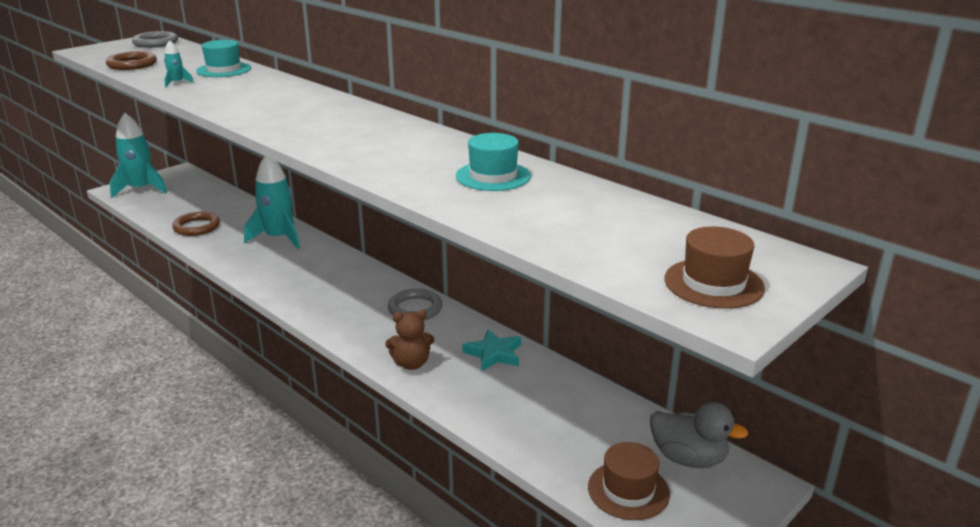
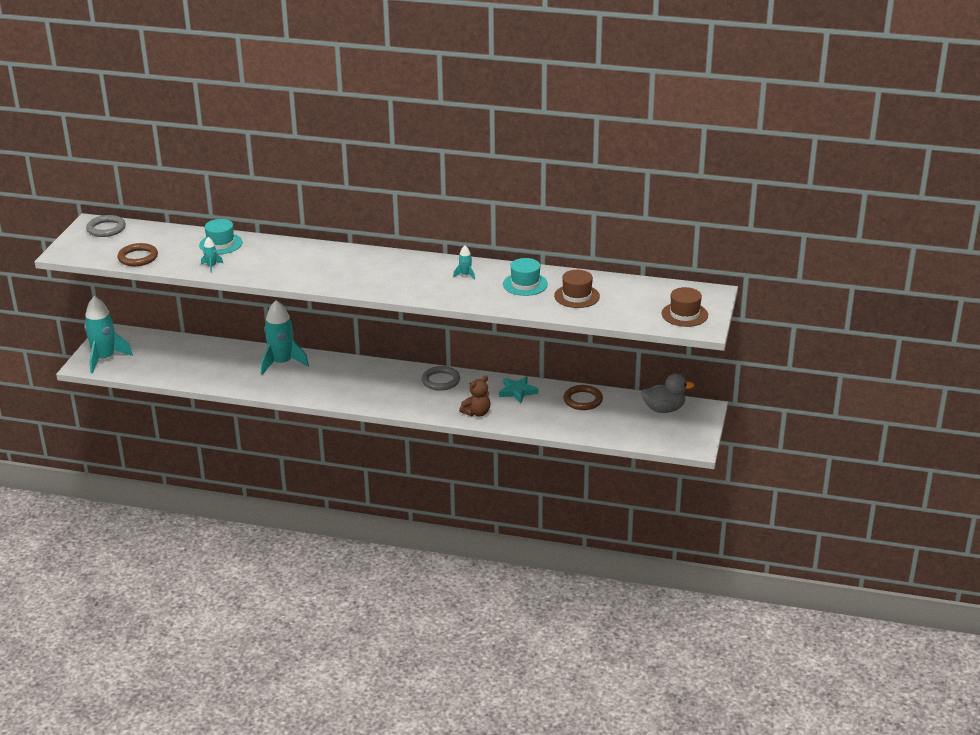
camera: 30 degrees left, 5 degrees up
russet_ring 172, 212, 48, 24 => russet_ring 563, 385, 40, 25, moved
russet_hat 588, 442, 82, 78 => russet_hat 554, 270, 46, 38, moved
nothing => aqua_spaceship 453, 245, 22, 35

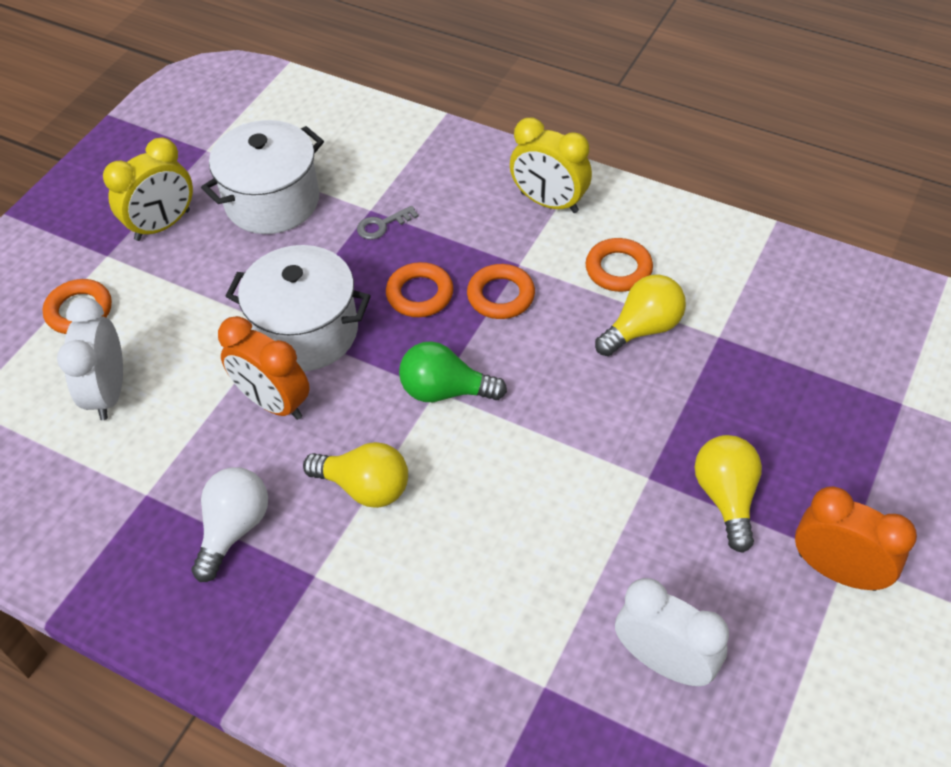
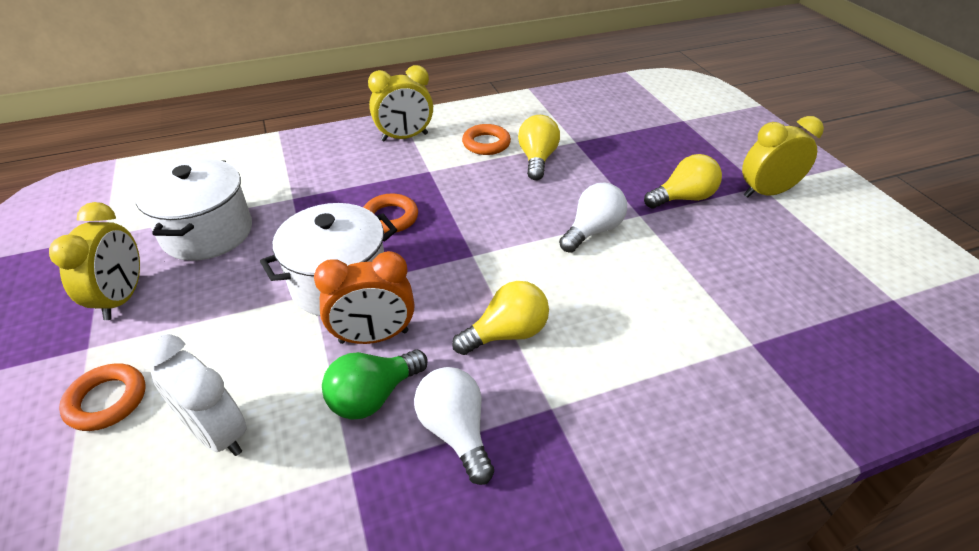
camera: 50 degrees left, 10 degrees down
grey_key 357, 206, 62, 34 => nothing
orange_ring 467, 264, 68, 55 => nothing
leaf-green_lightbulb 399, 341, 108, 61 => leaf-green_lightbulb 322, 350, 106, 69, moved
bright_yellow_lightbulb 695, 435, 67, 118 => bright_yellow_lightbulb 644, 154, 78, 55, 120 degrees clockwise
orange_alarm_clock 795, 486, 122, 105 => bright_yellow_alarm_clock 742, 116, 82, 82
snow-white_alarm_clock 615, 578, 114, 108 => nothing
nothing => snow-white_lightbulb 559, 183, 68, 70

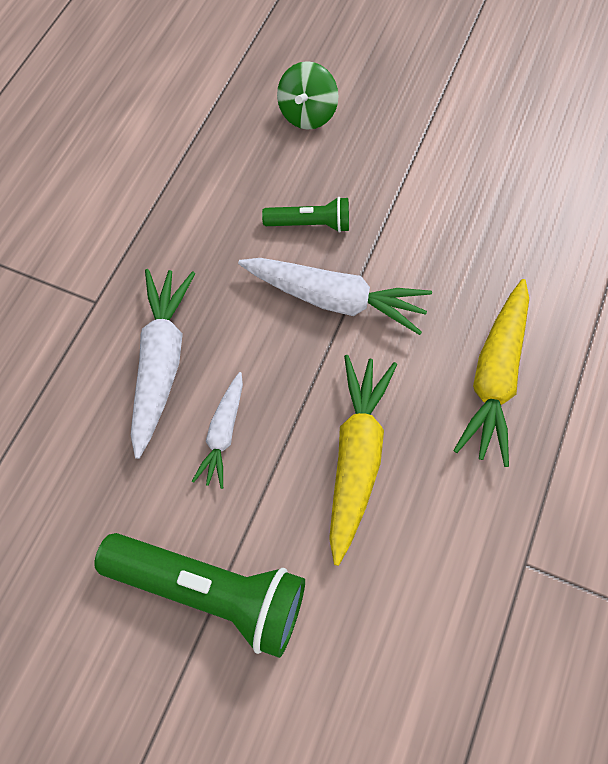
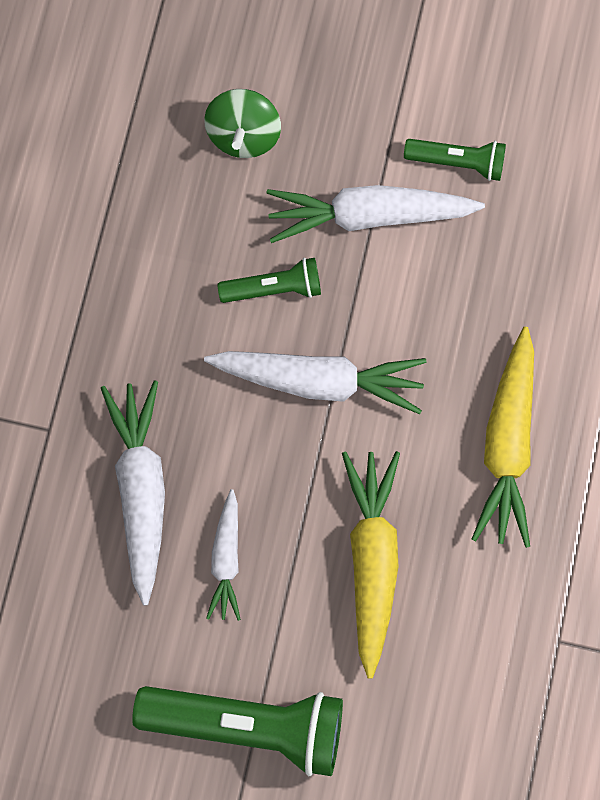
camera: 10 degrees left, 10 degrees up
nothing => leaf-green_pocket_torch 404, 139, 102, 42
nothing => snow-white_carrot 266, 185, 219, 58

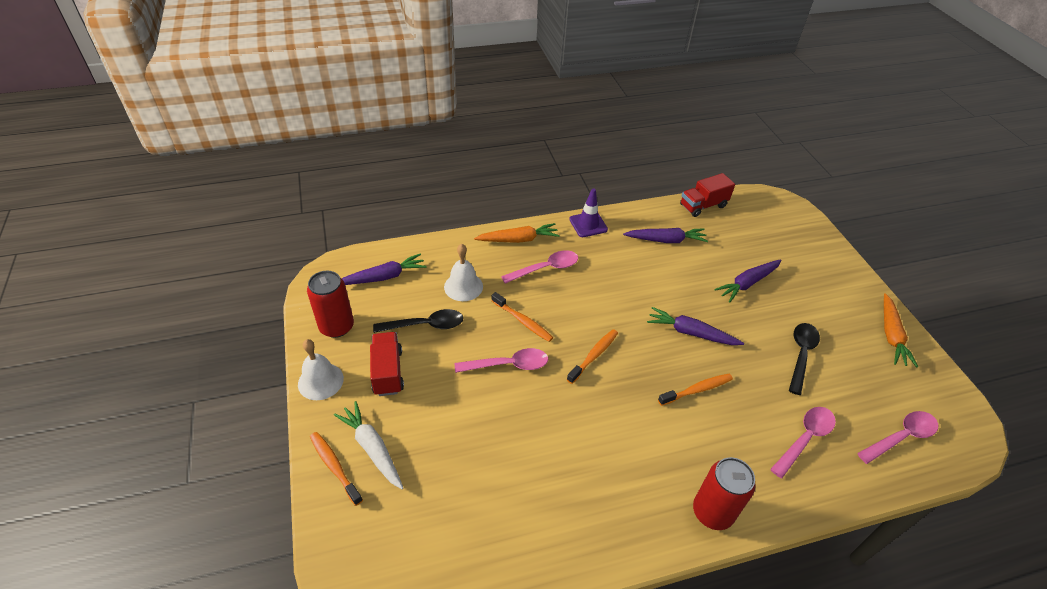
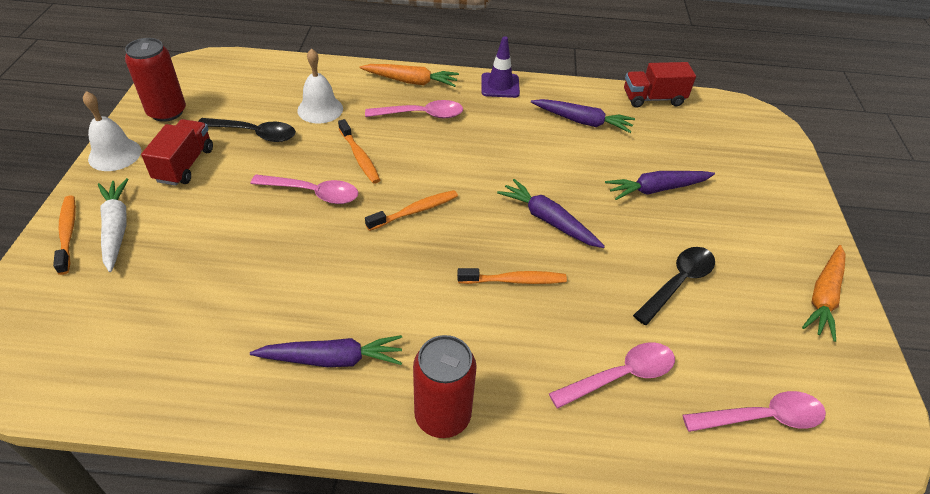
camera: 20 degrees right, 0 degrees up
violet_carrot 342, 254, 85, 31 => violet_carrot 250, 335, 152, 32, moved

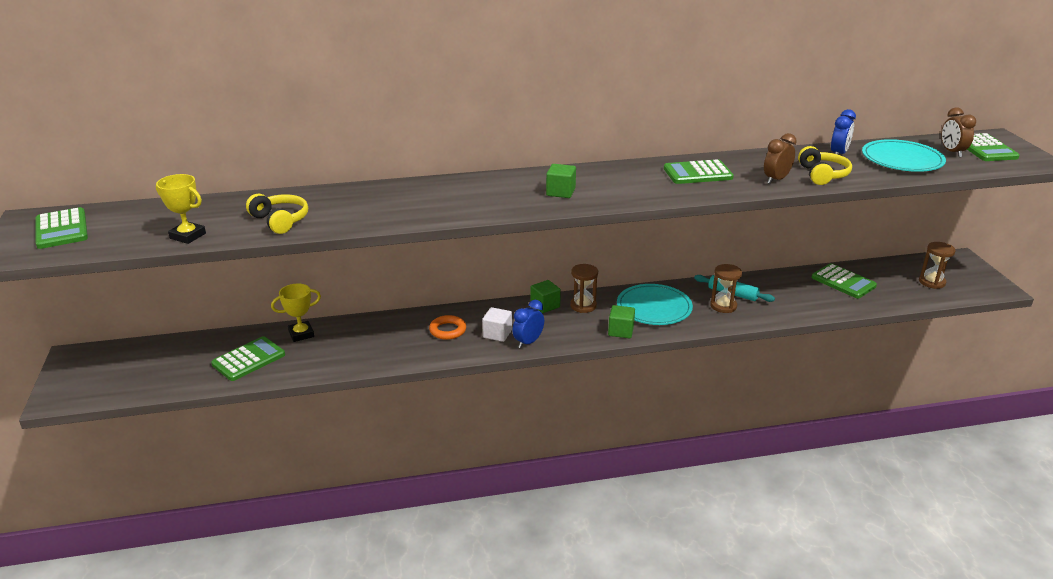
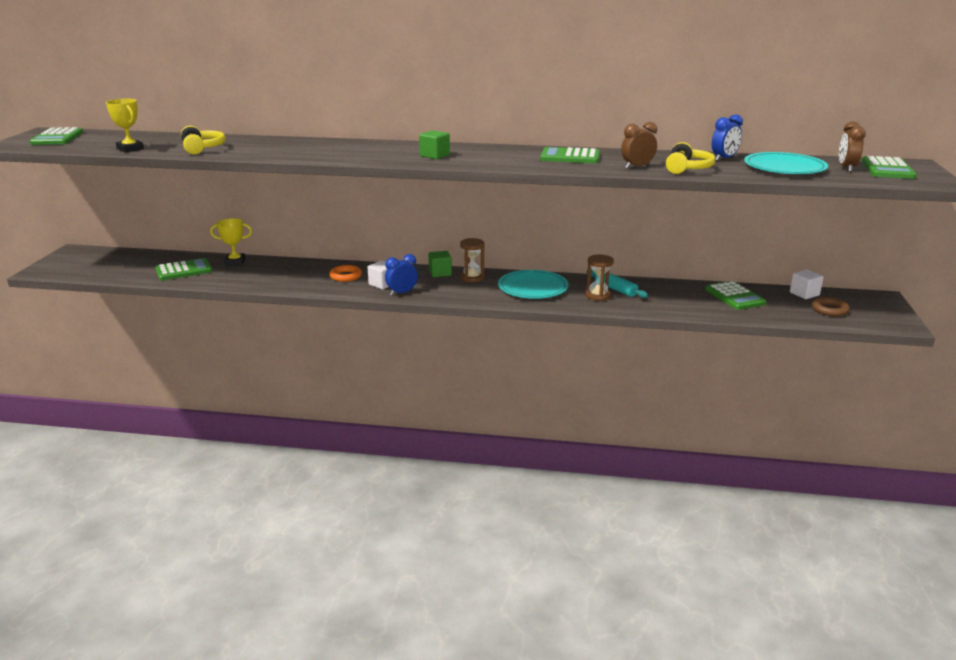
camera: 20 degrees right, 5 degrees down
russet_sandglass 919, 242, 37, 47 => russet_ring 812, 297, 38, 19
leaf-green_solid_cube 608, 305, 27, 33 => nothing
nothing => snow-white_solid_cube 790, 270, 34, 29

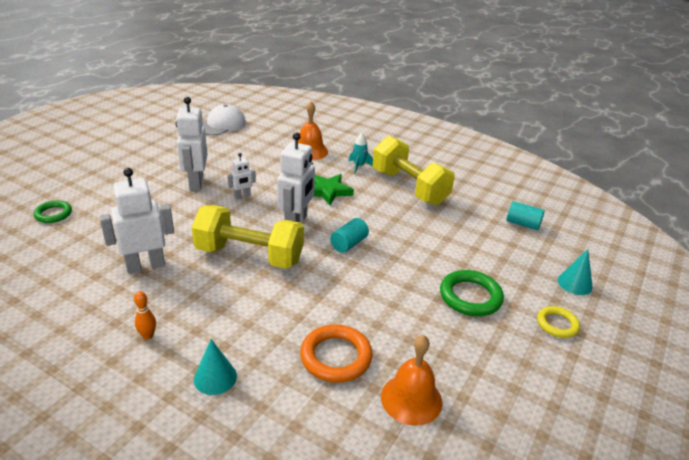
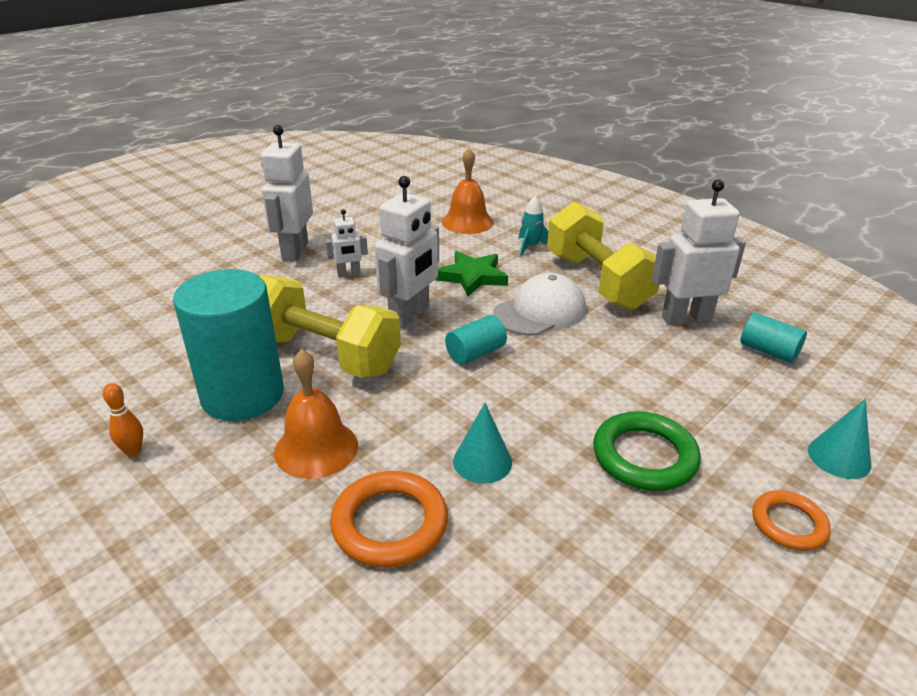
camera: 15 degrees right, 0 degrees up
snow-white_baseball_cap 203, 104, 43, 31 => snow-white_baseball_cap 493, 273, 93, 63, moved
snow-white_toy_robot 100, 168, 74, 105 => snow-white_toy_robot 652, 179, 94, 146, moved
leaf-green_ring 34, 200, 38, 23 => nothing
bright_yellow_ring 537, 306, 43, 32 => orange_ring 752, 490, 79, 61
orange_bell 381, 335, 62, 91 => orange_bell 274, 349, 84, 130, moved
aqua_cone 194, 339, 43, 56 => aqua_cone 453, 403, 59, 81, moved
nothing => aqua_solid_cylinder 173, 269, 111, 152

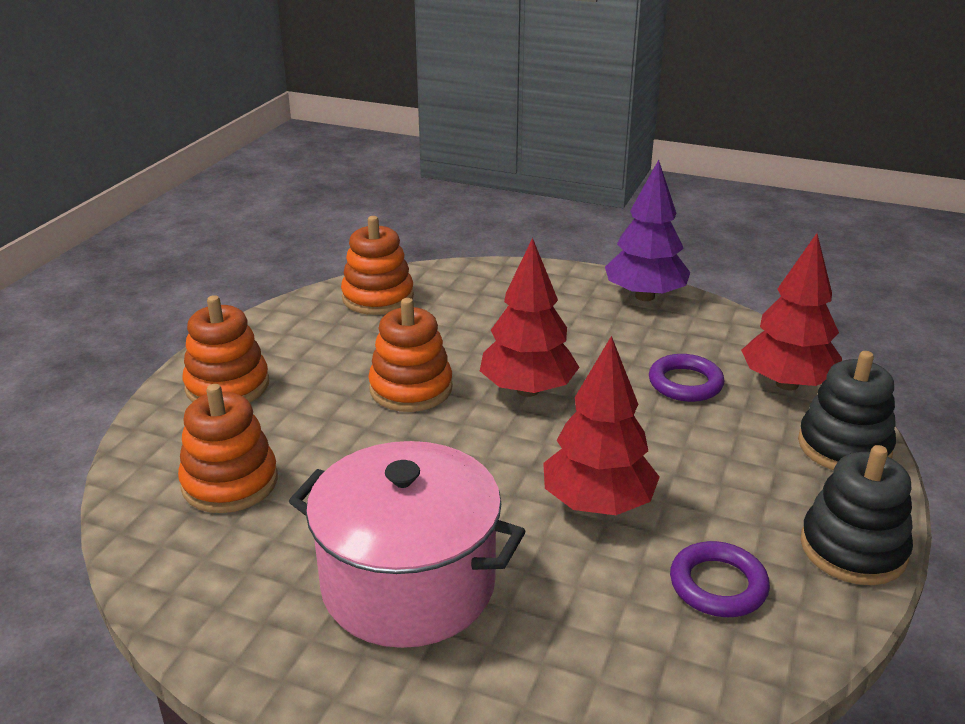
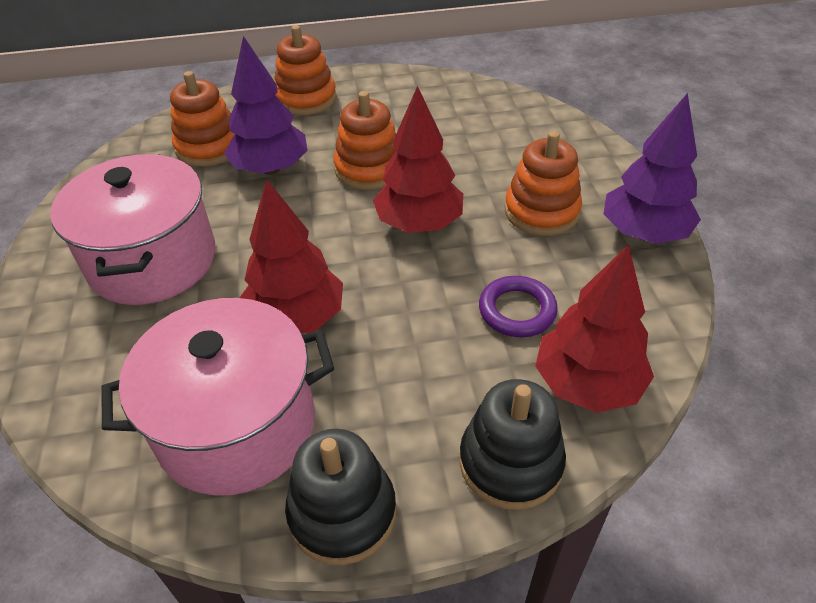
camera: 60 degrees right, 15 degrees up
orange_stacking_rings 341, 216, 73, 99 => orange_stacking_rings 504, 131, 78, 105, moved
violet_ring 670, 541, 100, 76 => pink_pot 101, 298, 233, 198
nothing => violet_toy_tree 224, 36, 84, 139

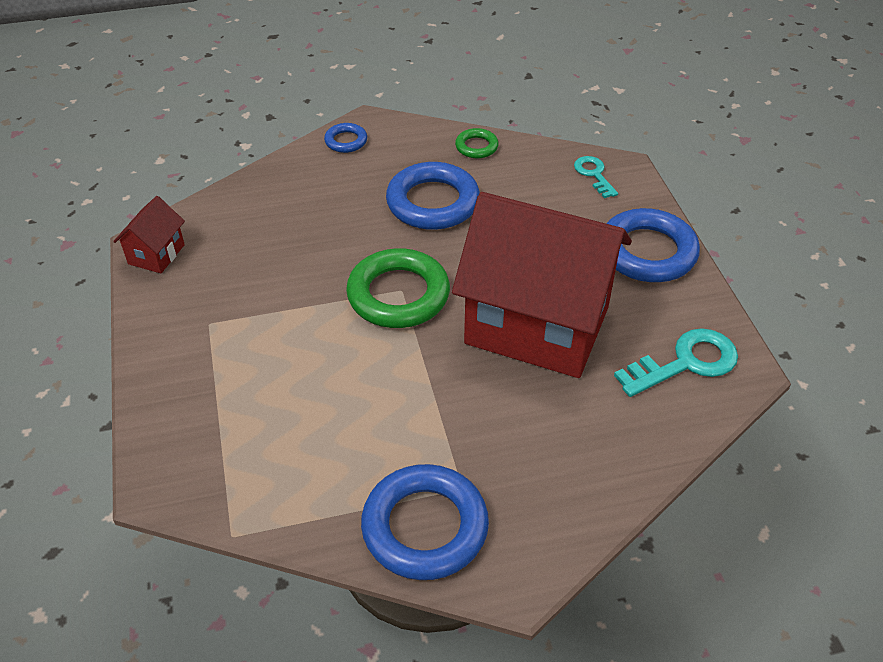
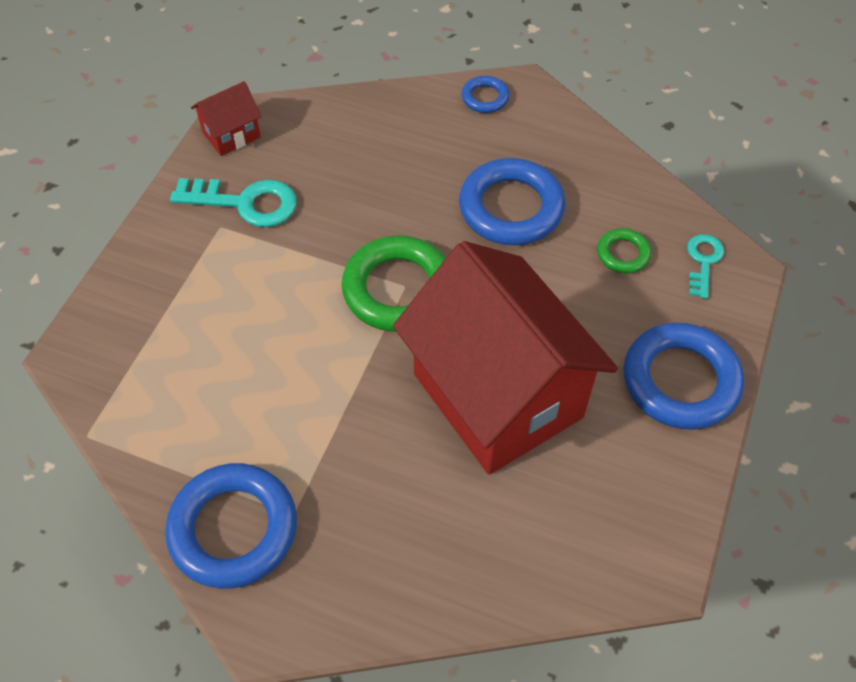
camera: 35 degrees right, 10 degrees up
leaf-green_ring 455, 128, 44, 30 => leaf-green_ring 597, 228, 54, 46, moved
aqua_key 614, 328, 124, 69 => aqua_key 170, 178, 127, 49, moved

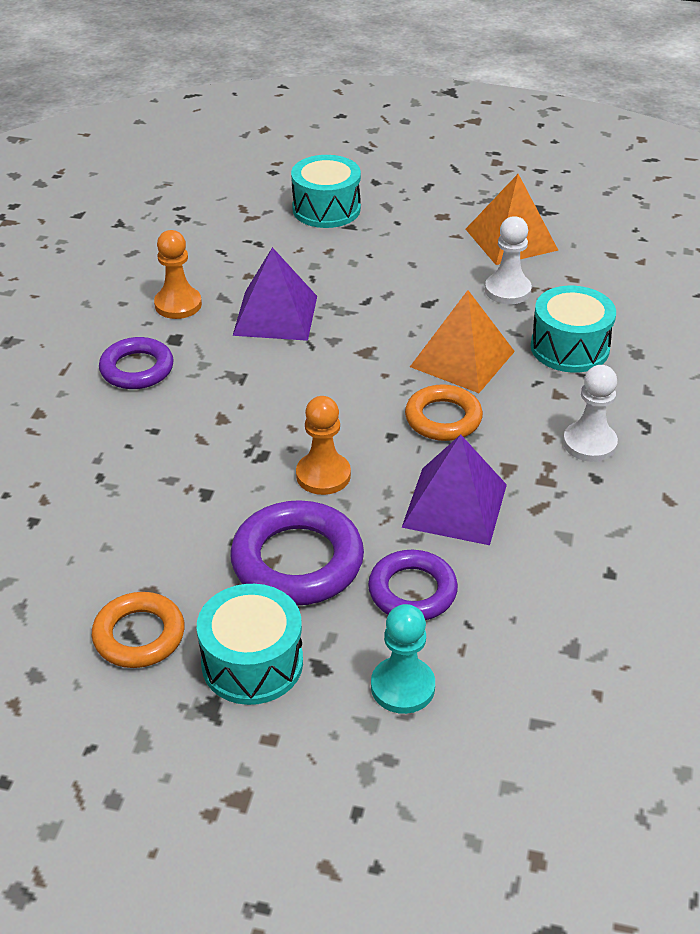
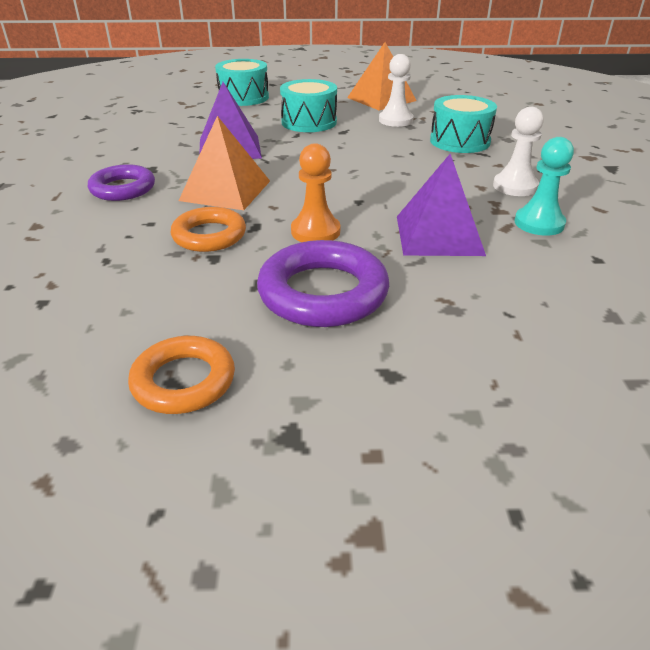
camera: 15 degrees left, 5 degrees down
orange_pawn 154, 230, 48, 89 => nothing
orange_pyramid 410, 290, 105, 103 => orange_pyramid 179, 116, 91, 94, moved
orange_ring 405, 384, 78, 57 => orange_ring 171, 207, 75, 45, moved
violet_ring 368, 550, 90, 70 => nothing
aqua_toy_drum 197, 584, 106, 121 => aqua_toy_drum 280, 79, 57, 53, moved
aqua_pawn 371, 604, 64, 110 => aqua_pawn 515, 137, 59, 99, moved

